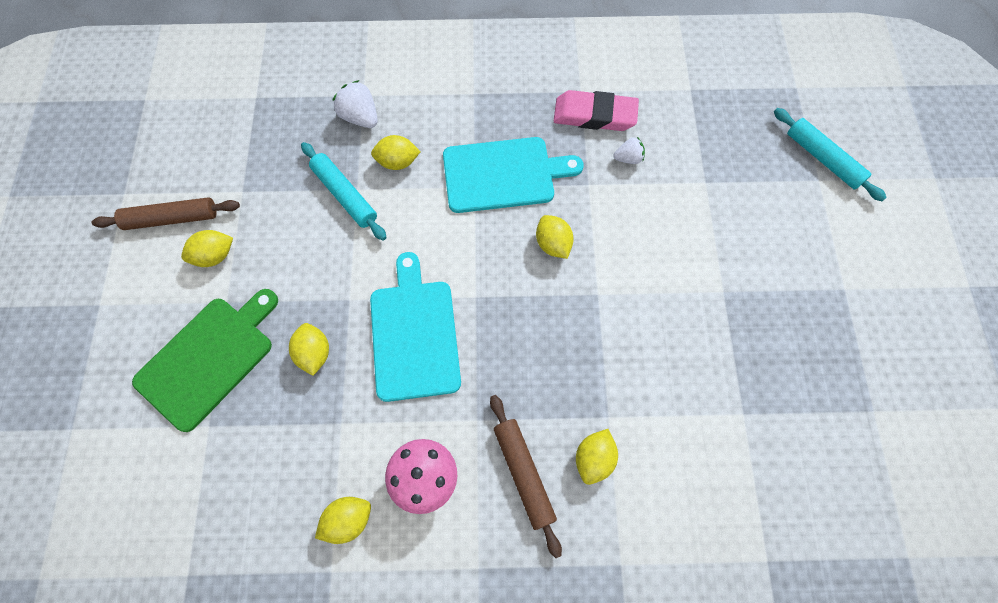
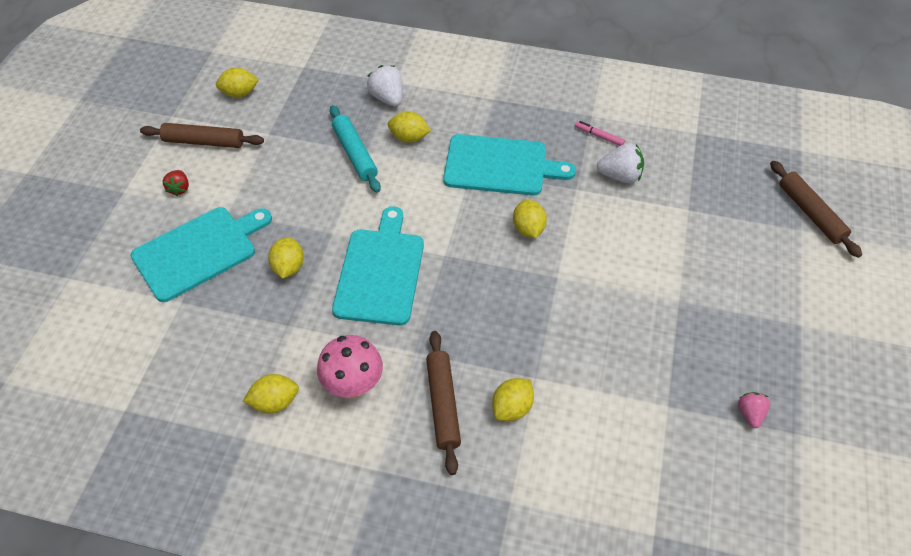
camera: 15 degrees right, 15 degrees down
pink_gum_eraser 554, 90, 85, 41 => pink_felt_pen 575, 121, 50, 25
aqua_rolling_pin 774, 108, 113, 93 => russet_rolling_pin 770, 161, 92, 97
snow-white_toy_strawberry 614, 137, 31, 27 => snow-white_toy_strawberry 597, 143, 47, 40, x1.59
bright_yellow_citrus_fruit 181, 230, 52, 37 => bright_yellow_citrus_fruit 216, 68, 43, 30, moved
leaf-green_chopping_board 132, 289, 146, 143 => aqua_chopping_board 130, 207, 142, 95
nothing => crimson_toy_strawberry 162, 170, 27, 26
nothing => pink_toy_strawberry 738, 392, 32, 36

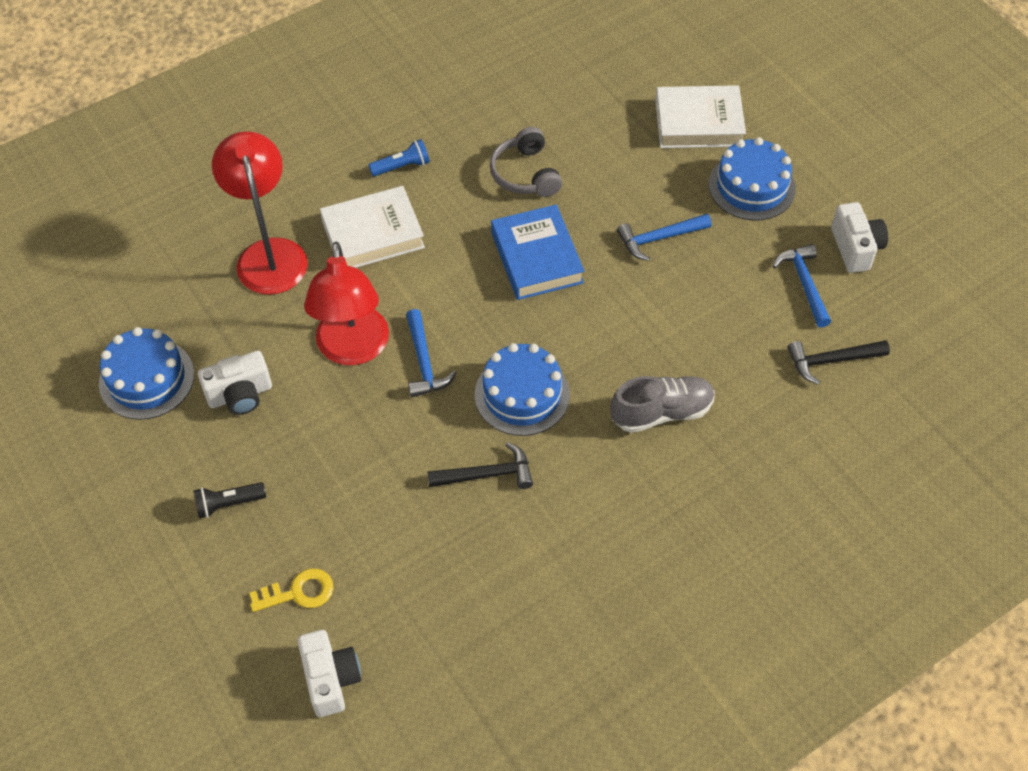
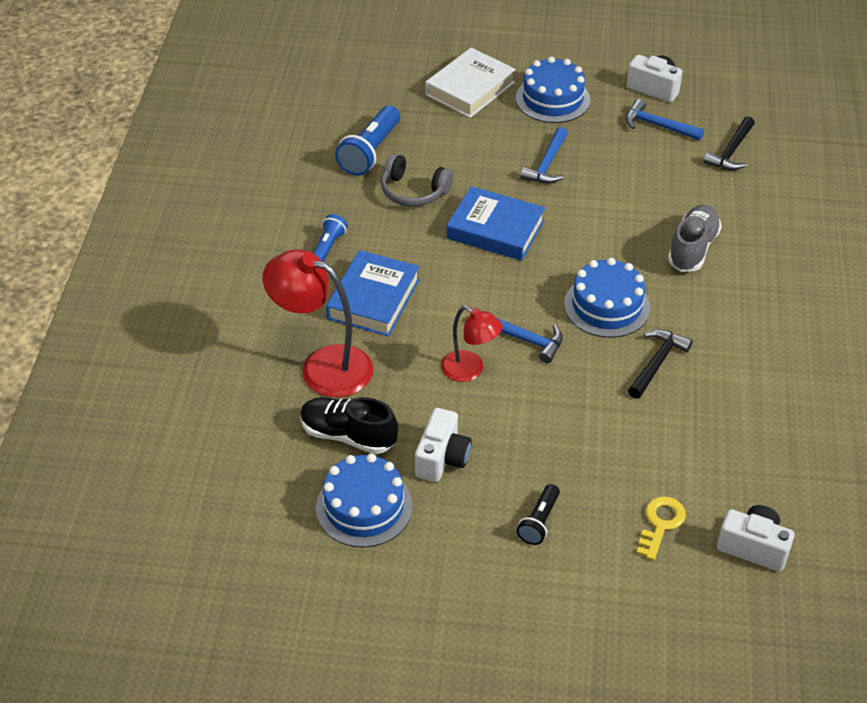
camera: 50 degrees left, 10 degrees down
snow-white_hardcover 320, 186, 105, 82 => blue_hardcover 326, 250, 94, 86
crimson_lamp 304, 242, 85, 123 => crimson_lamp 441, 306, 62, 76, x0.60
nothing => blue_pocket_torch 335, 106, 65, 70
nothing => ebony_lace-up_shoe 300, 397, 98, 57

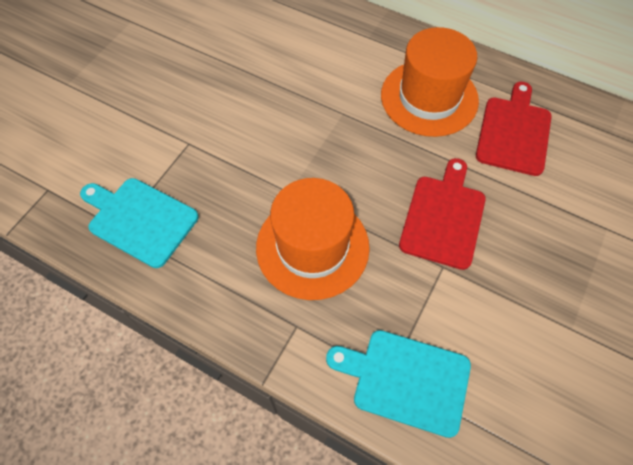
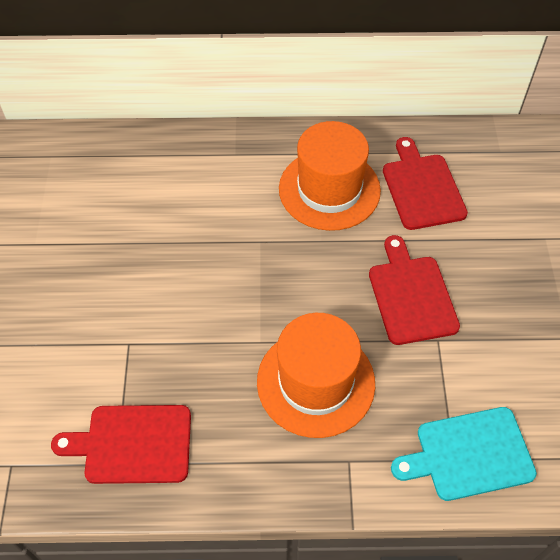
camera: 30 degrees left, 5 degrees down
aqua_chopping_board 80, 178, 119, 90 => crimson_chopping_board 51, 405, 140, 79

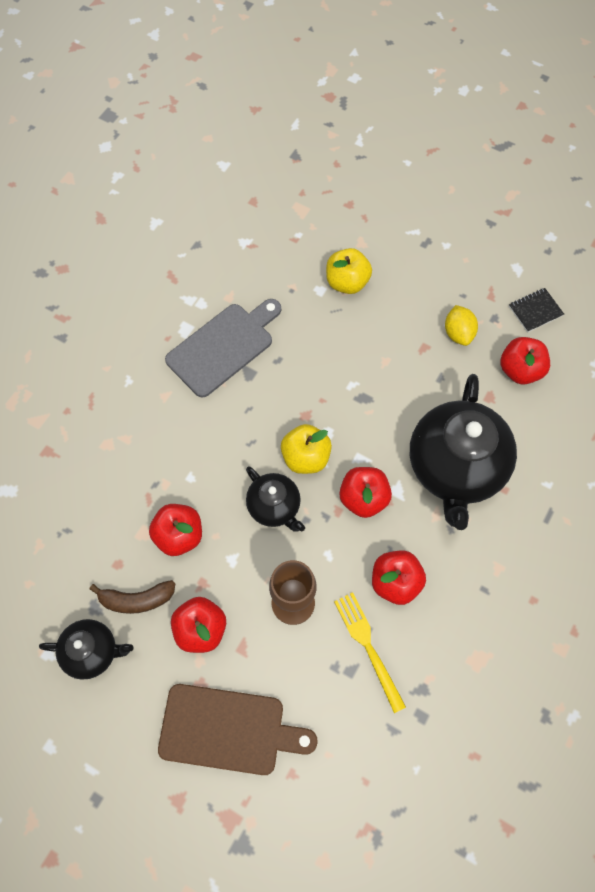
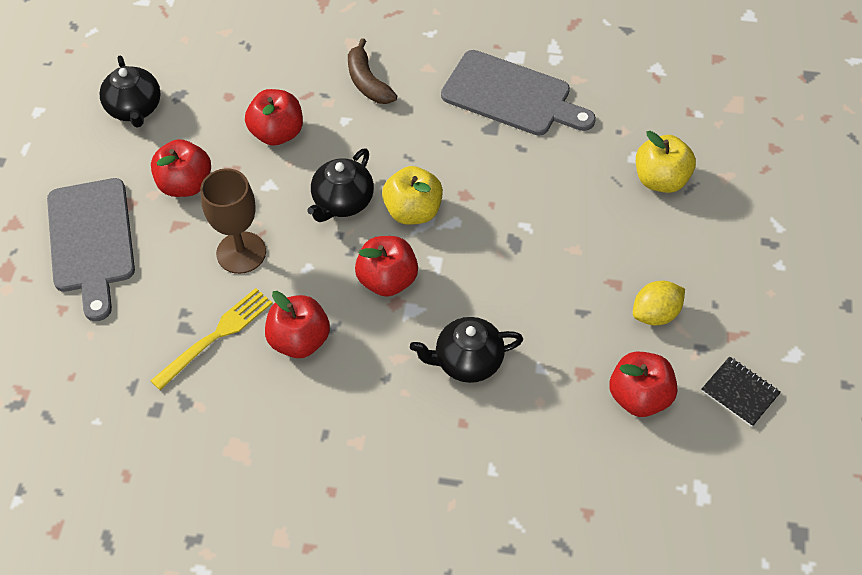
camera: 70 degrees right, 10 degrees down
ebony_tea_pot 410, 374, 107, 156 => ebony_tea_pot 410, 317, 113, 66, x0.52
russet_banana_fruit 90, 580, 85, 34 => russet_banana_fruit 348, 38, 49, 66, moved
russet_chopping_board 158, 684, 160, 91 => grey_chopping_board 47, 178, 88, 143

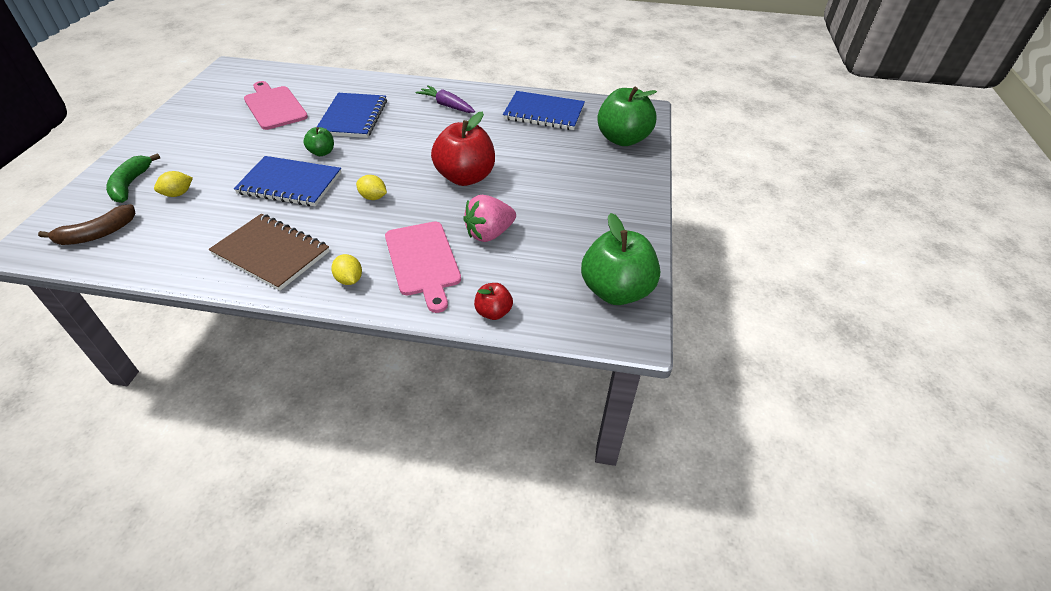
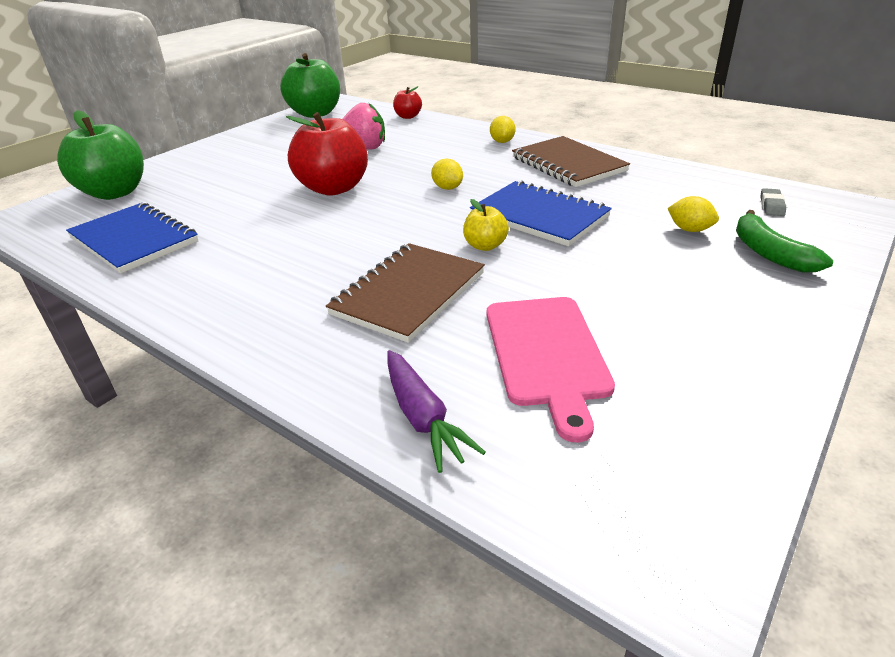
camera: 150 degrees left, 10 degrees down
violet_carrot 416, 85, 59, 28 => violet_carrot 387, 350, 99, 123, moved
blue_notepad 317, 93, 70, 45 => russet_notepad 326, 243, 159, 100
leaf-green_apple 303, 127, 31, 29 => bright_yellow_apple 463, 199, 46, 52
leaf-green_banana_fruit 106, 153, 54, 50 => leaf-green_banana_fruit 736, 210, 97, 63, 135 degrees clockwise
bright_yellow_citrus_fruit 154, 171, 39, 26 => bright_yellow_citrus_fruit 668, 196, 51, 36, 45 degrees clockwise
russet_banana_fruit 38, 204, 98, 41 => grey_gum_eraser 760, 188, 26, 28
pink_chopping_board 385, 221, 76, 92 => nothing

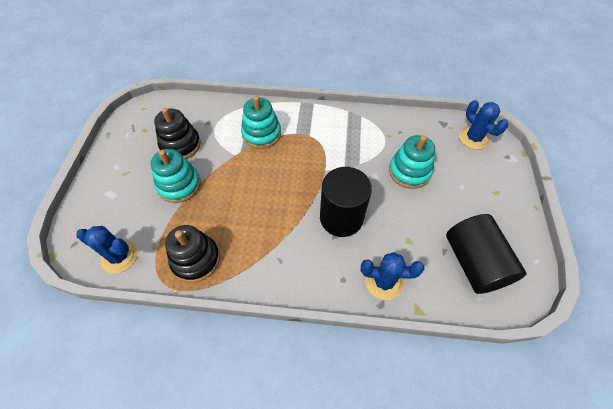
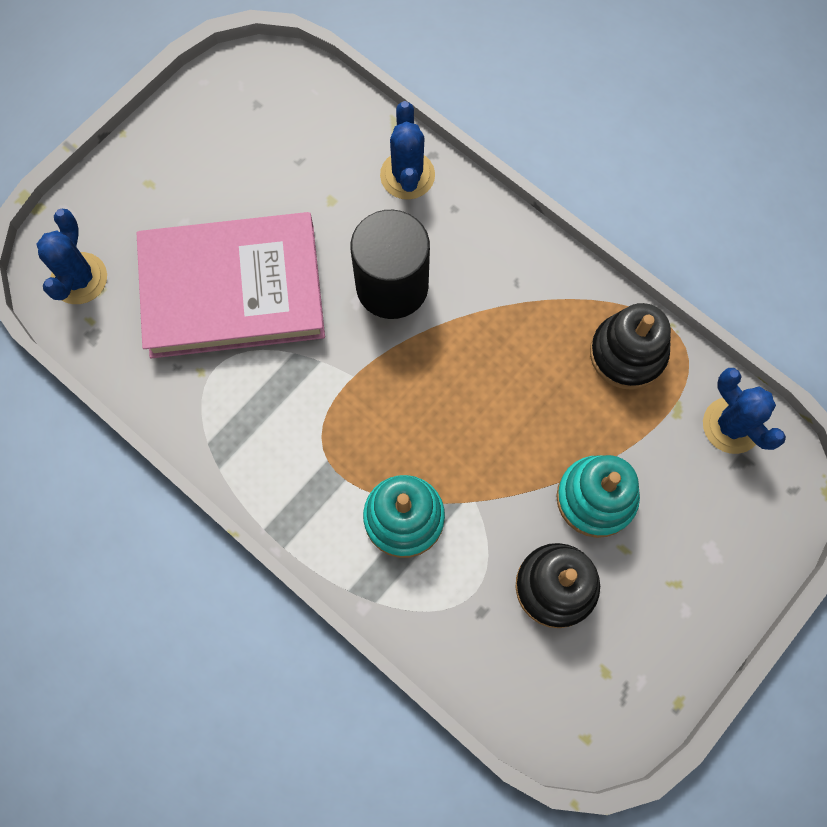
camera: 145 degrees left, 15 degrees up
aqua_stacking_rings 389, 135, 46, 54 => pink_hardcover 137, 212, 188, 146
ebony_solid_cylinder 446, 214, 81, 80 => nothing
blue_prickly_plant 361, 252, 64, 48 => blue_prickly_plant 380, 101, 55, 99, 45 degrees clockwise

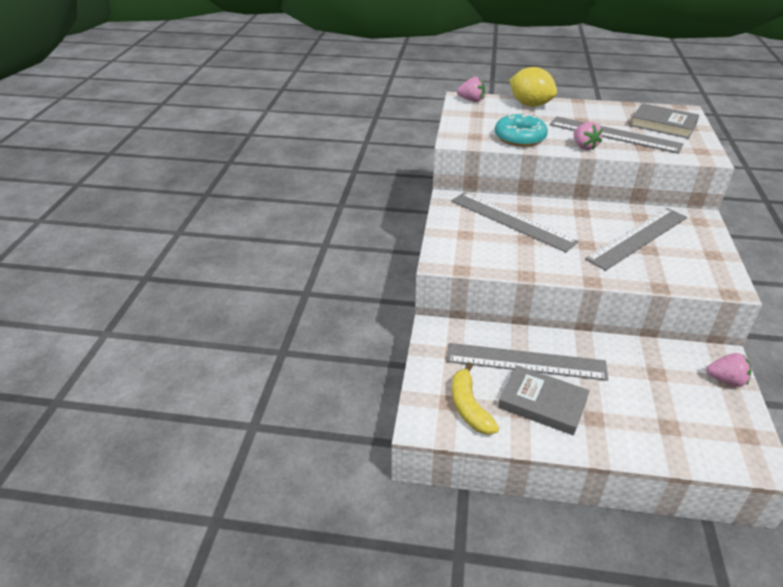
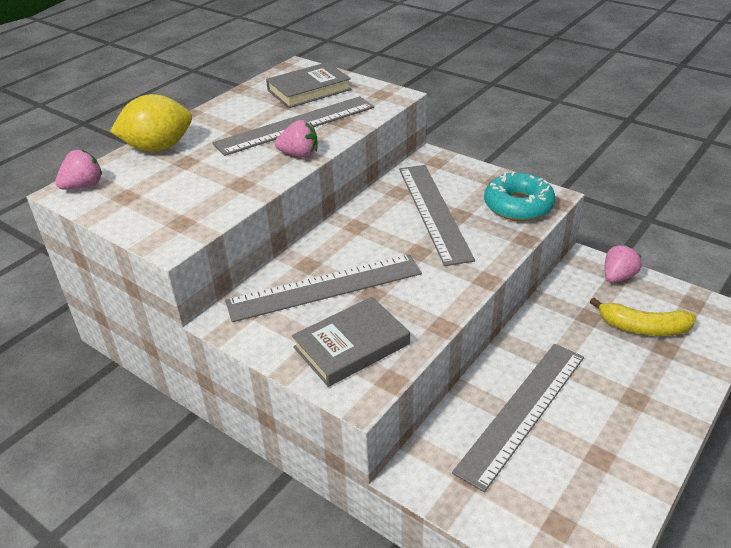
camera: 60 degrees left, 0 degrees up
aqua_doughnut 495, 113, 53, 34 => aqua_doughnut 484, 172, 71, 49, moved
bright_yellow_banana_fruit 452, 362, 47, 72 => bright_yellow_banana_fruit 590, 298, 106, 38, moved
grey_hardcover 498, 365, 92, 70 => grey_hardcover 292, 297, 118, 90, moved

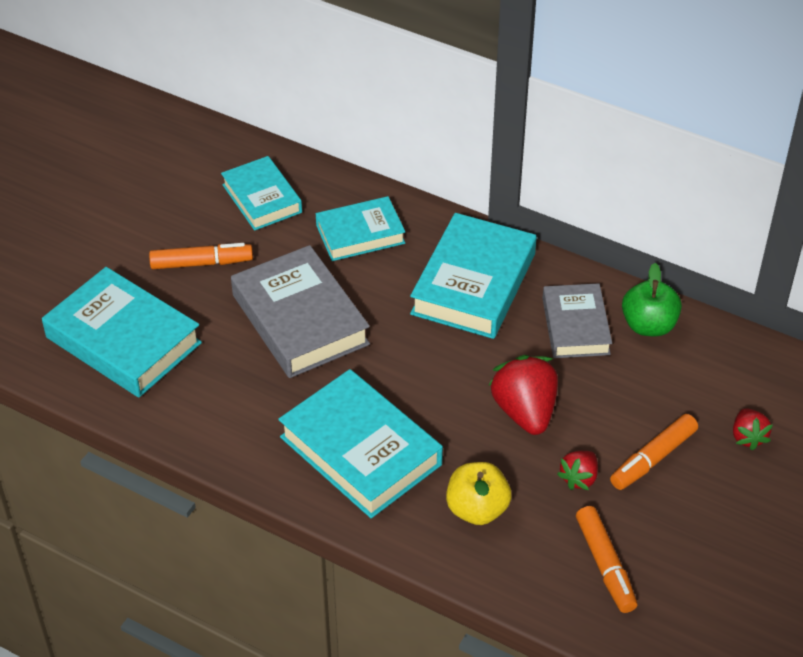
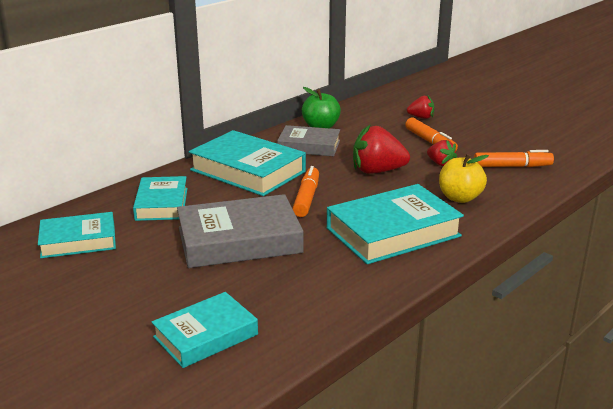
camera: 75 degrees left, 20 degrees down
orange_felt_pen 149, 243, 104, 26 => orange_felt_pen 293, 166, 26, 51, moved
aqua_hardcover 42, 267, 160, 130 => aqua_hardcover 151, 292, 107, 76, x0.63

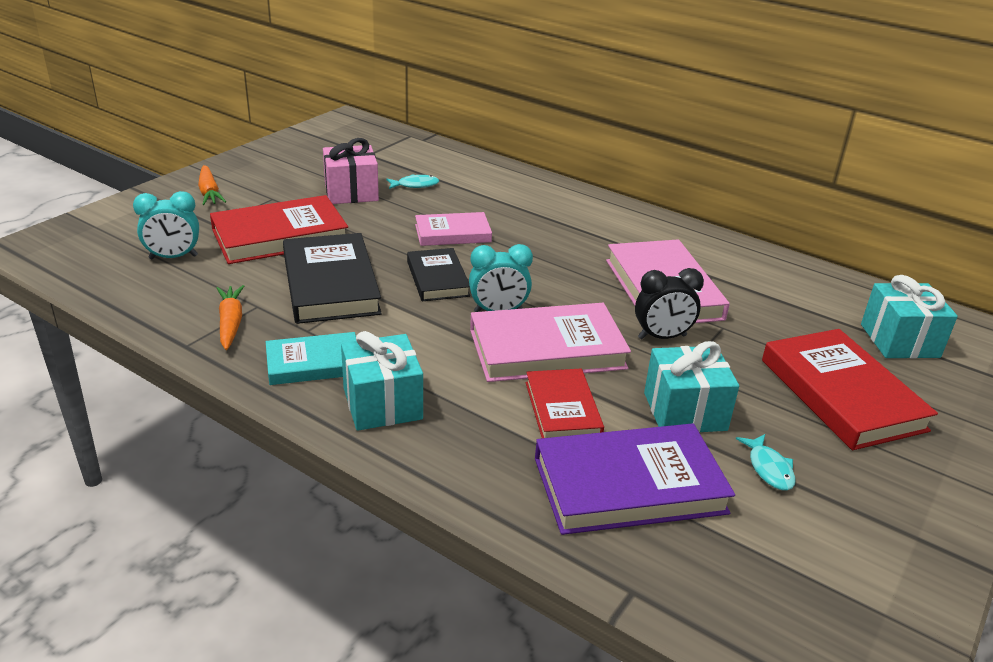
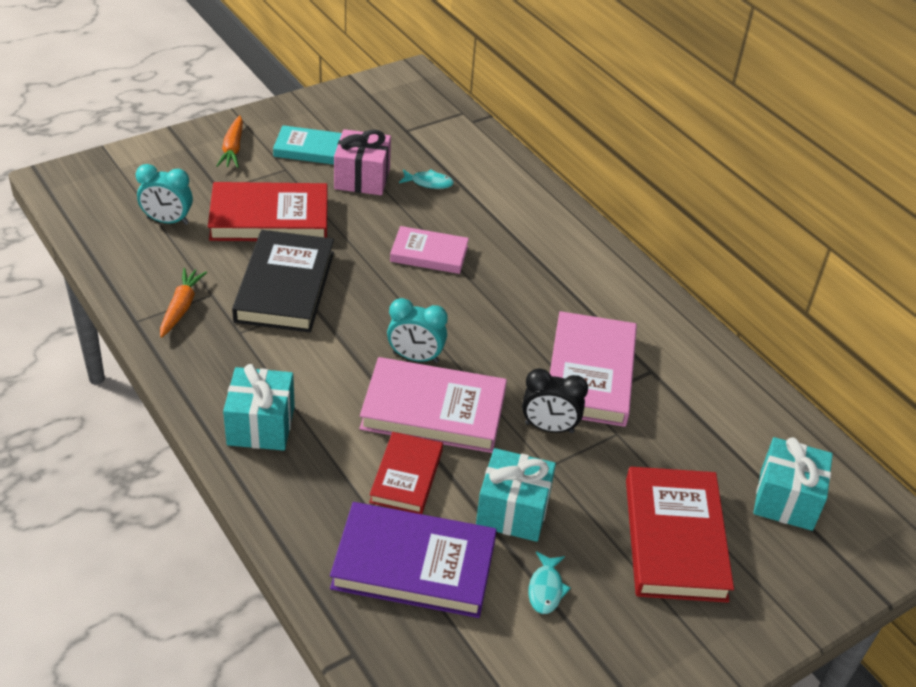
camera: 20 degrees right, 10 degrees up
ebony_hardcover 407, 248, 63, 53 => nothing
aqua_hardcover 266, 332, 90, 53 => aqua_hardcover 273, 125, 69, 40, moved

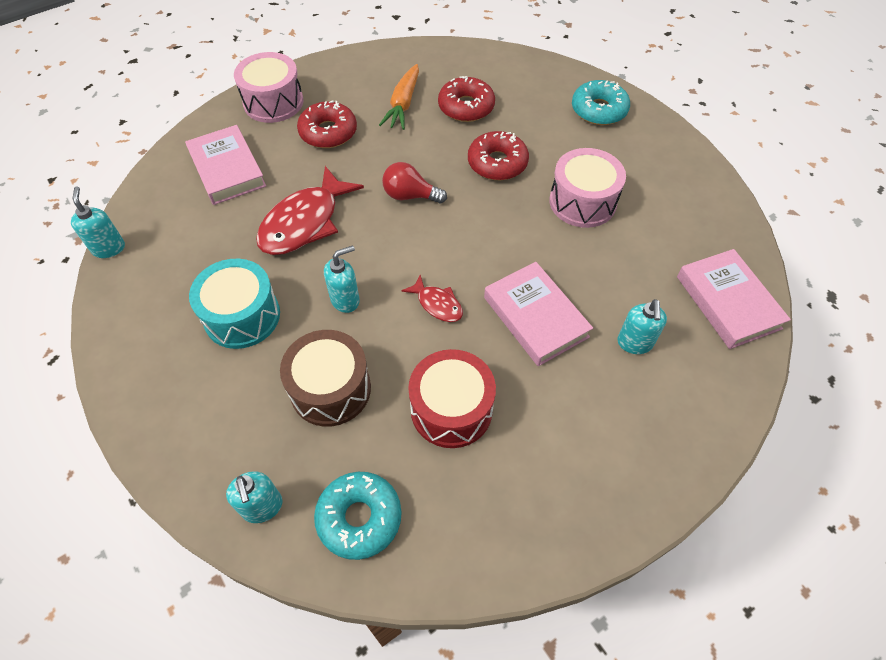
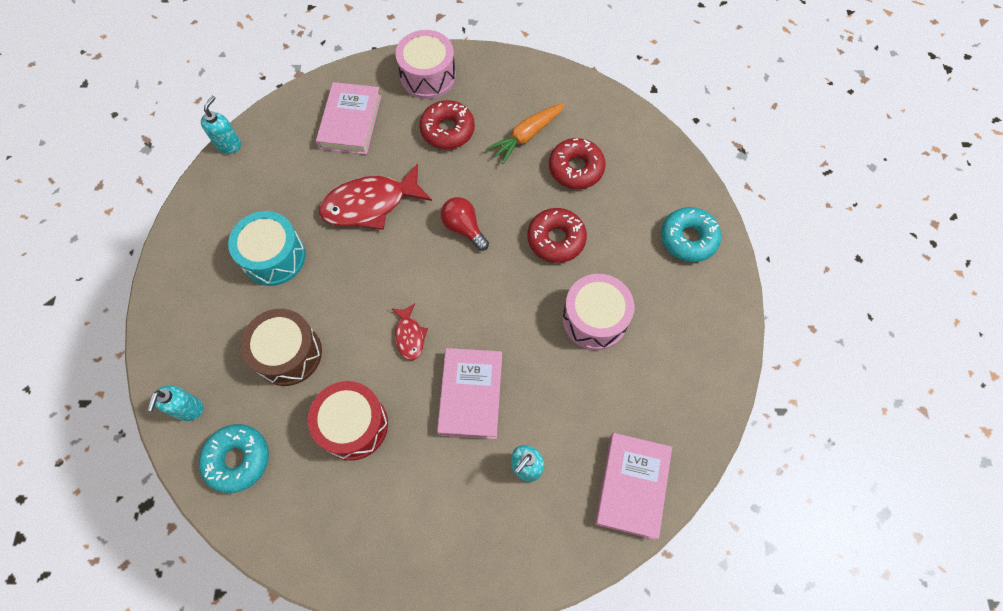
camera: 35 degrees right, 10 degrees up
aqua_soap_pump 324, 245, 36, 68 => nothing

